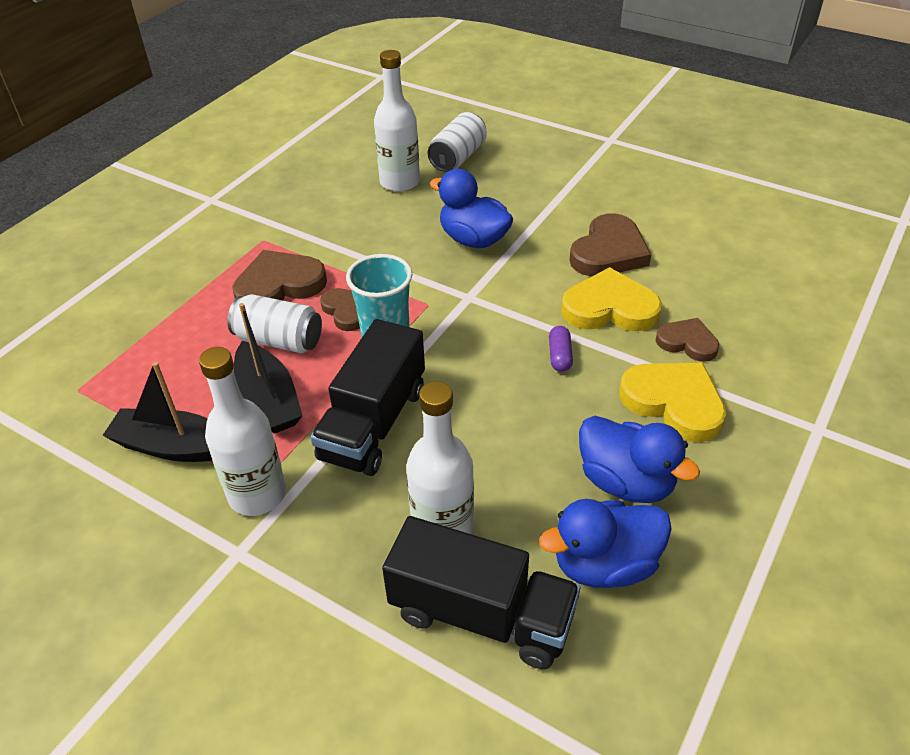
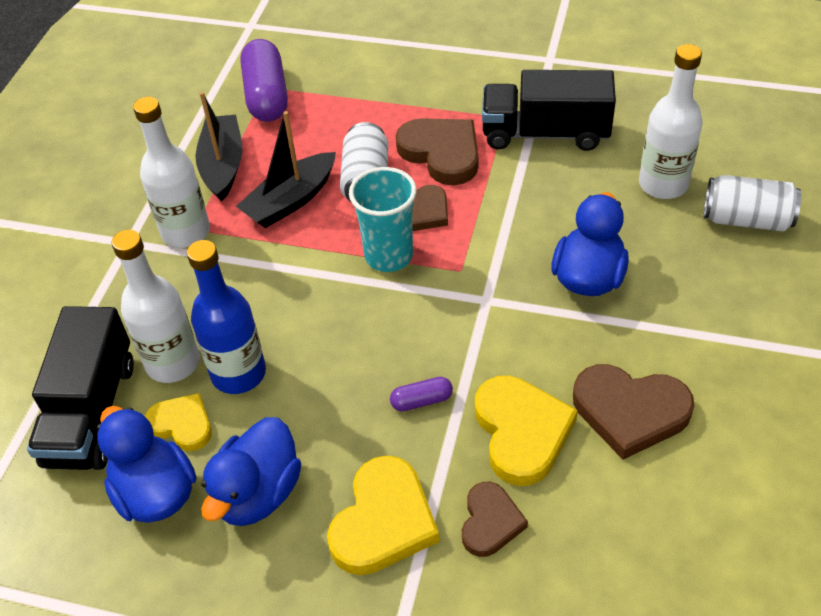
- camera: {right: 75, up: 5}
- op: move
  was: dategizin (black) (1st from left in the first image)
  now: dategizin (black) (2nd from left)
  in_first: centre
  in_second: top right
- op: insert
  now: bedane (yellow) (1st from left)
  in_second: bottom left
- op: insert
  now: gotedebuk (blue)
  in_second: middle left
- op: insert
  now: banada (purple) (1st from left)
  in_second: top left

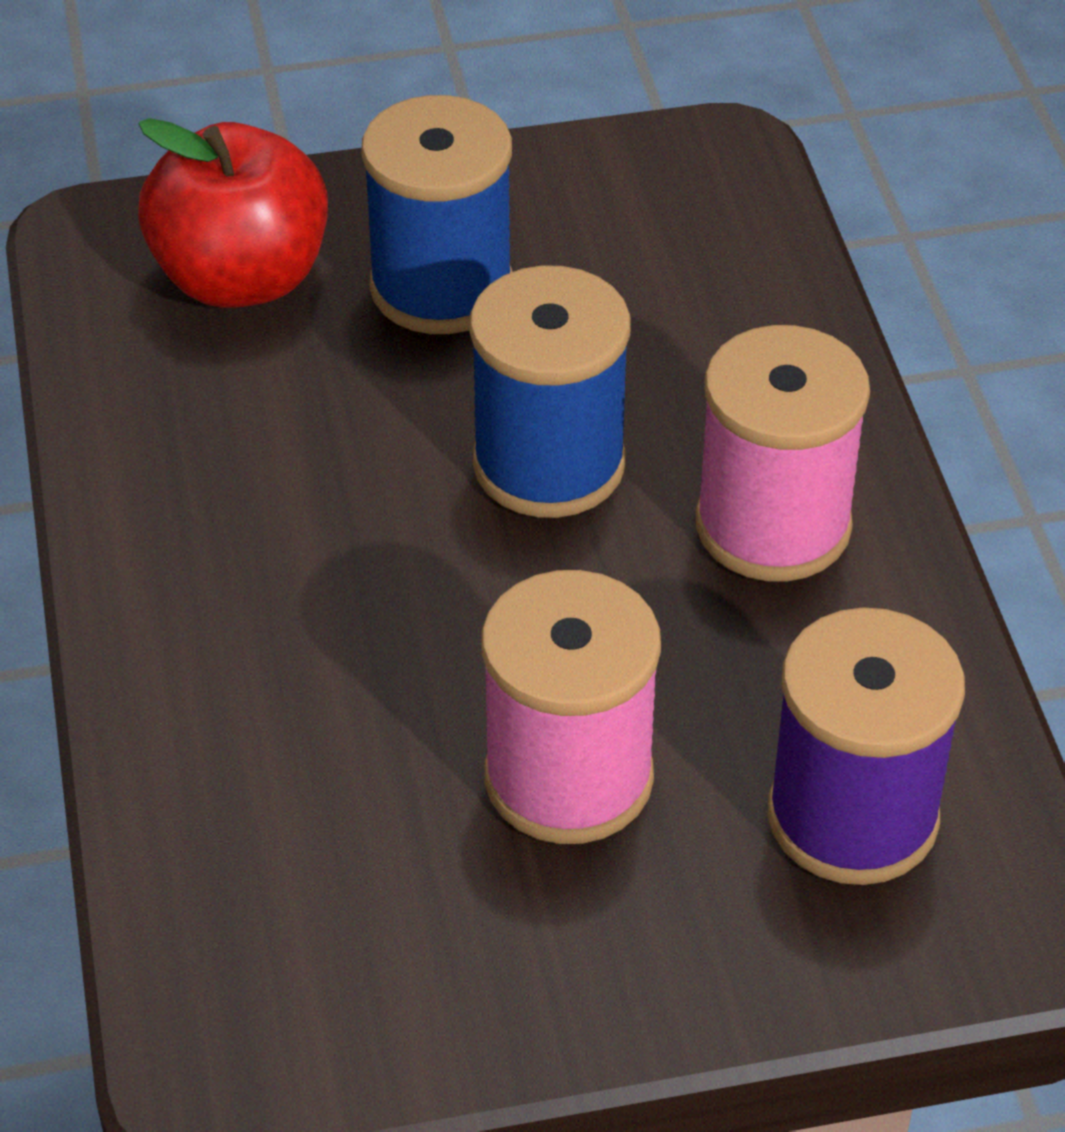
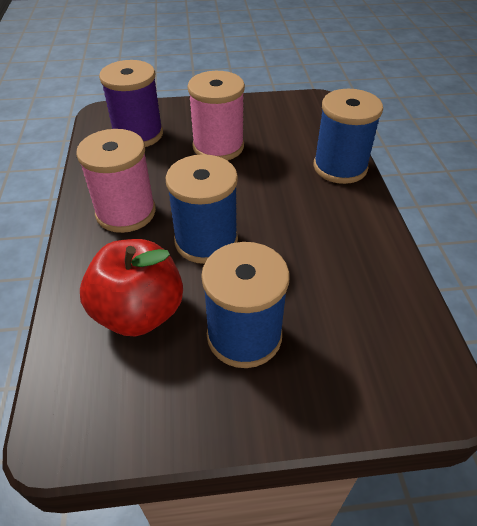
- camera: {right: -175, up: 0}
- op: move
  was: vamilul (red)
  in_first: top left
  in_second: middle left
- op: insert
  now: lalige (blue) (3rd from left)
  in_second: top right

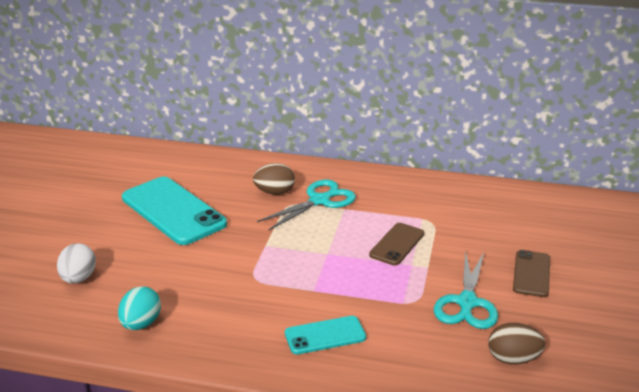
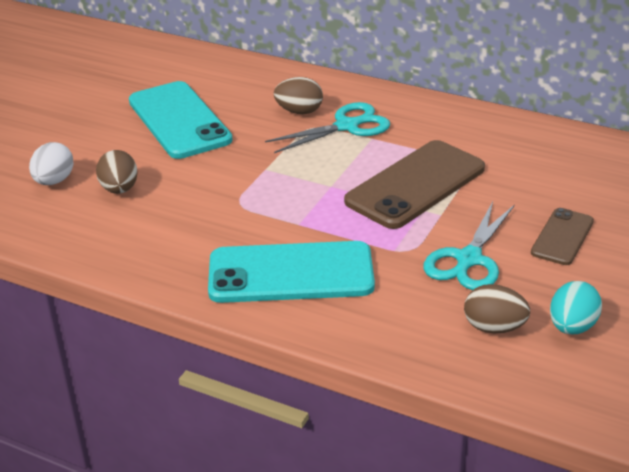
- camera: {right: 15, up: 5}
- op: move
  was: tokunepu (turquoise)
  in_first: bottom left
  in_second: middle right
- op: resize
  was: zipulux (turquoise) (2nd from left)
  in_first: bottom centre
  in_second: centre
  ratio: 1.86
- op: resize
  was: zipulux (brown) (1st from left)
  in_first: centre
  in_second: centre
  ratio: 1.86
- op: insert
  now: tokunepu (brown) (1st from left)
  in_second: middle left

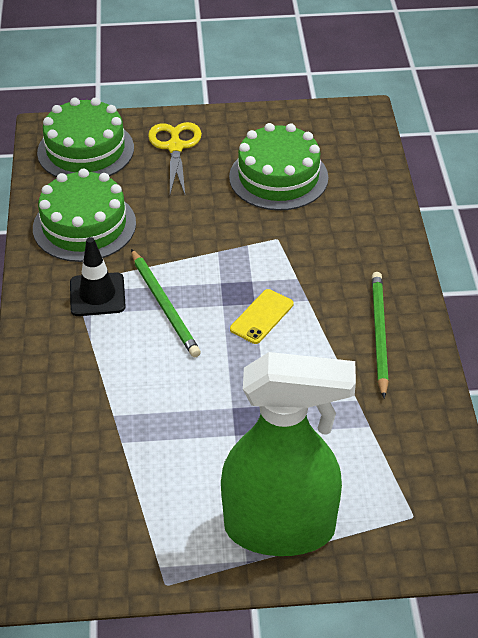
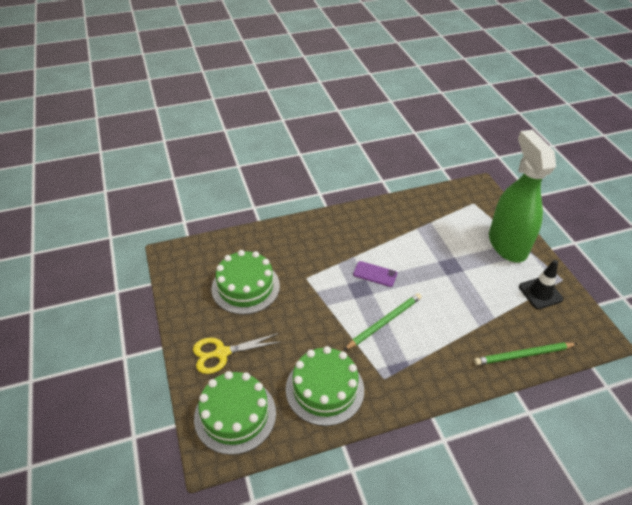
- camera: {right: -105, up: 0}
- op: move
  was: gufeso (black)
  in_first: middle left
  in_second: middle right
- op: recolor
  was: zipulux (yellow)
  now: zipulux (purple)
  in_first: centre
  in_second: centre
- op: move
  was: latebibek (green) (2nd from left)
  in_first: middle right
  in_second: bottom right

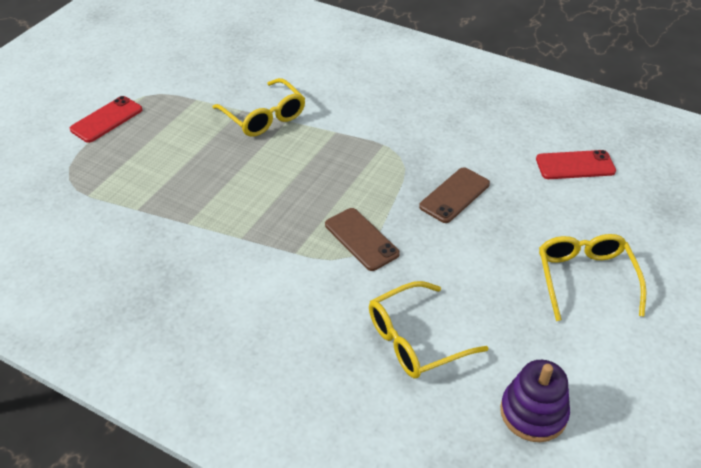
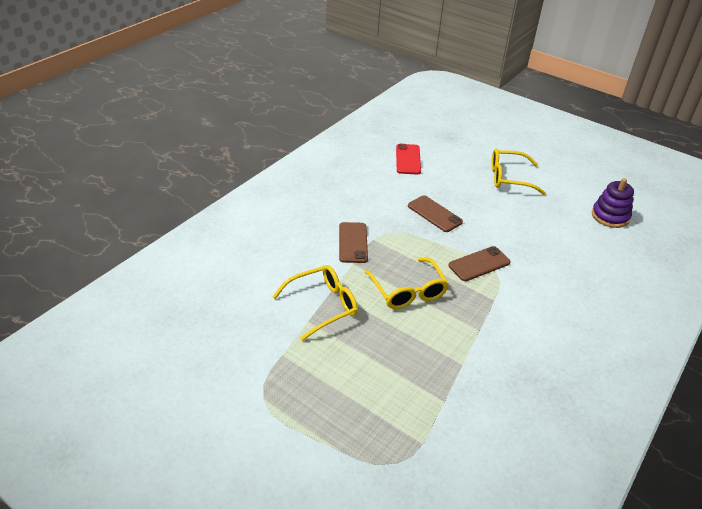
- camera: {right: -85, up: -5}
- op: delete
  was: zipulux (red) (1st from left)
  in_first: top left
- op: move
  was: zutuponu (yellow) (2nd from left)
  in_first: bottom centre
  in_second: centre
- op: insert
  now: zipulux (brown) (1st from left)
  in_second: centre

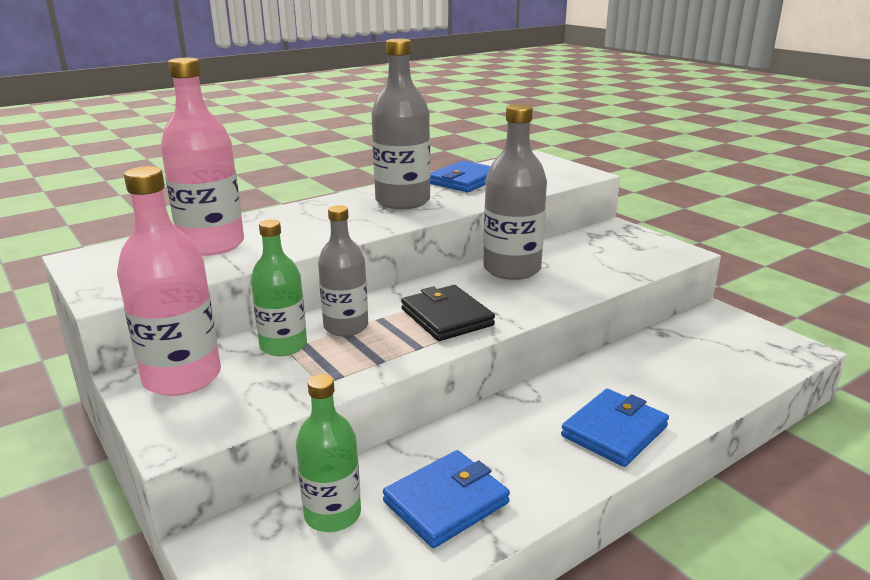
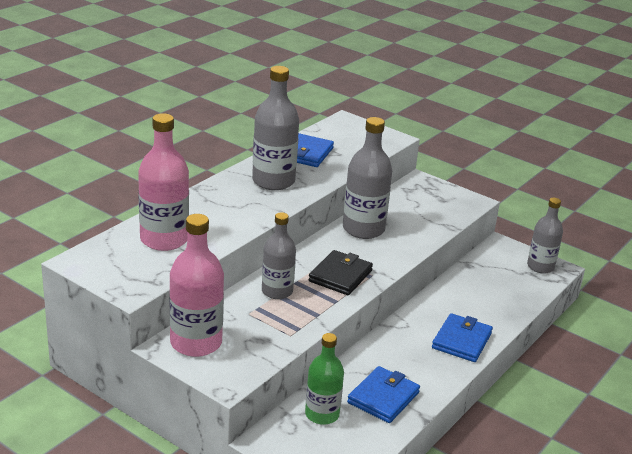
- camera: {right: -20, up: 5}
- op: delete
  was: gotedebuk (green) (1st from left)
  in_first: middle left
- op: rotate
  was: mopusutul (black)
  in_first: centre
  in_second: centre
  clockwise: 75
- op: insert
  now: gotedebuk (grey) (4th from left)
  in_second: middle right

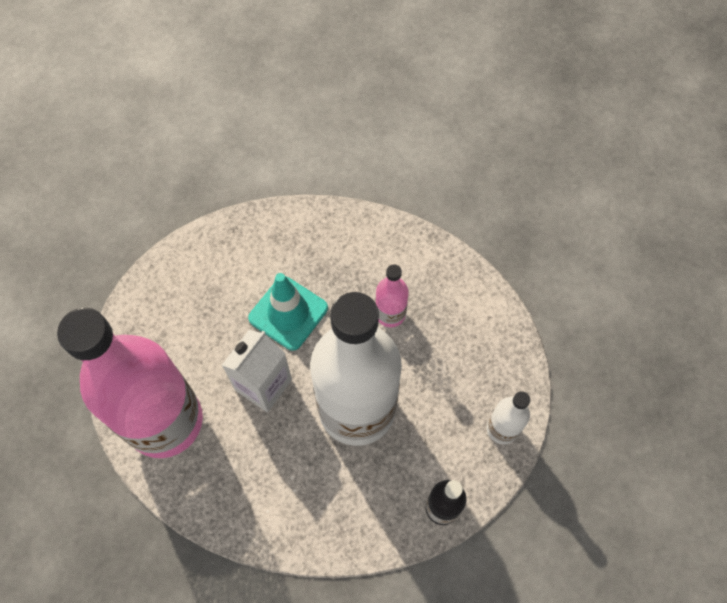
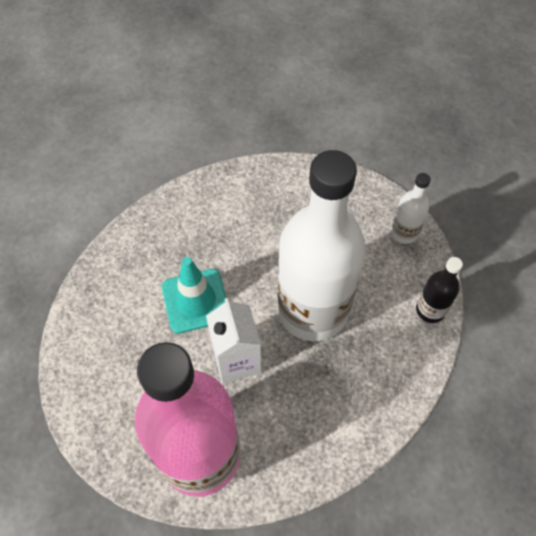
- camera: {right: -50, up: -5}
- op: delete
  was: gotedebuk (pink) (2nd from left)
  in_first: centre

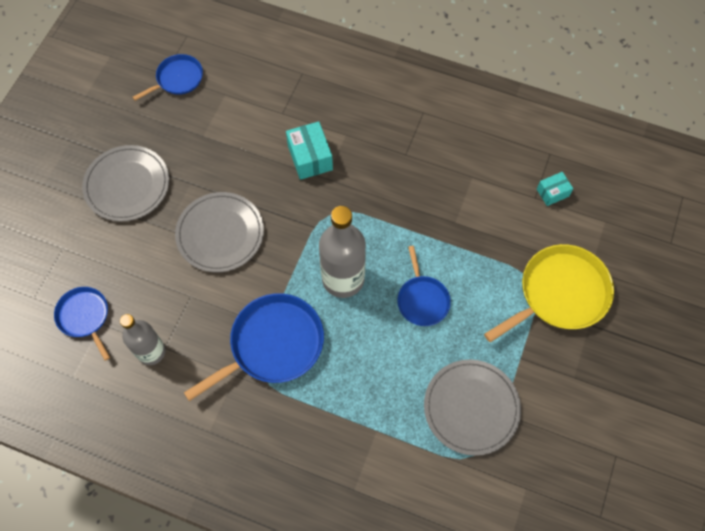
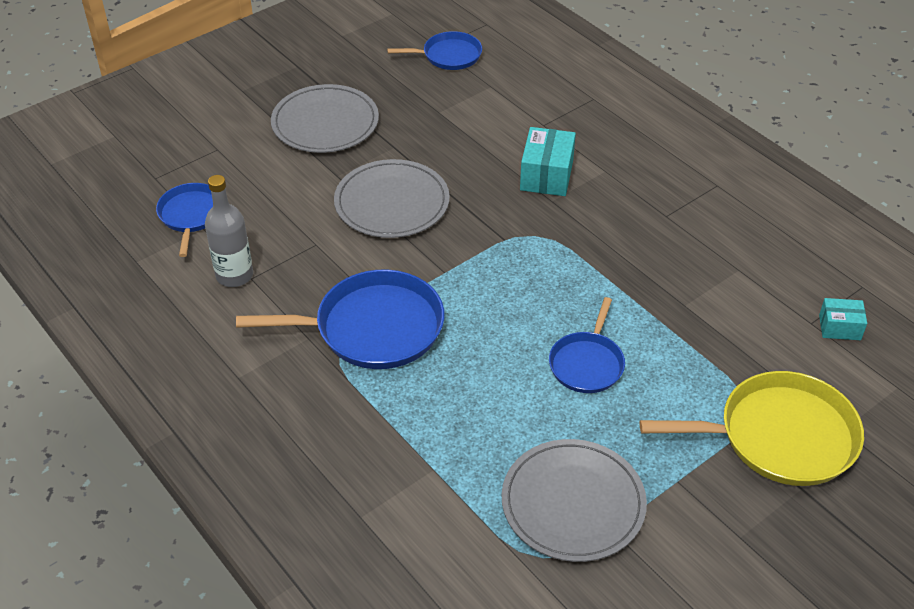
- camera: {right: 30, up: -20}
- op: delete
  was: gotedebuk (grey) (2nd from left)
  in_first: centre

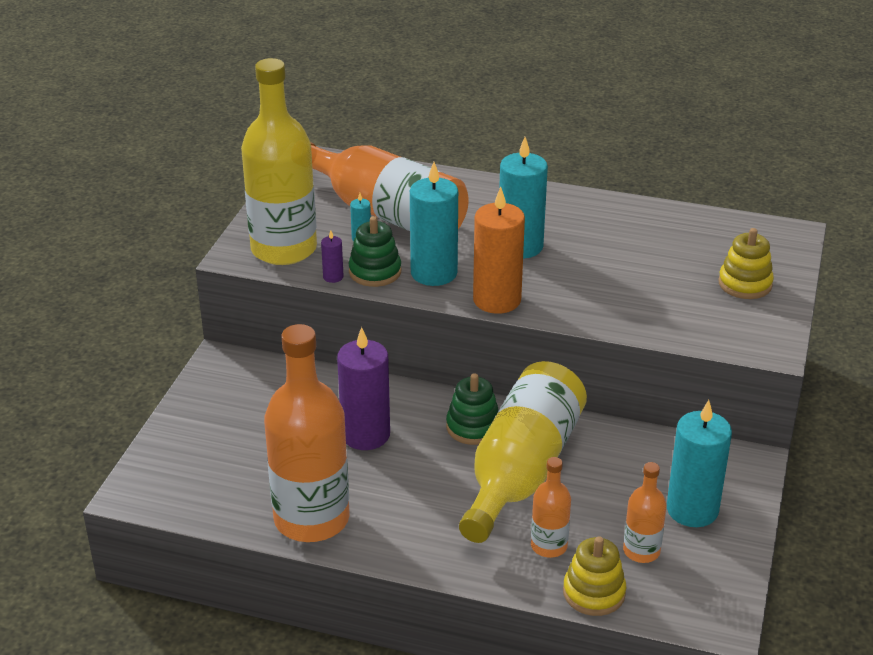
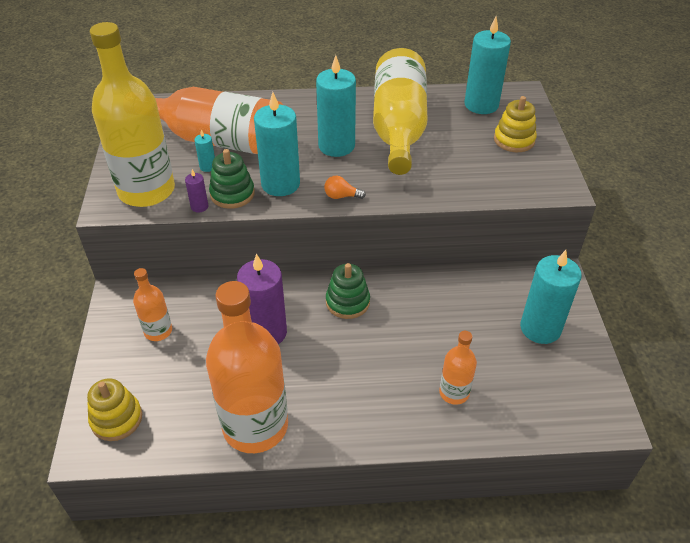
- camera: {right: -20, up: 10}
- op: move
  was: gotedebuk (yellow) (2nd from left)
  in_first: bottom centre
  in_second: top centre
- op: replace
  was: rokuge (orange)
  now: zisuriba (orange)
  in_first: centre
  in_second: centre
- op: move
  was: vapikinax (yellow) (1st from left)
  in_first: bottom right
  in_second: bottom left
- op: move
  was: gotedebuk (orange) (4th from left in the first image)
  now: gotedebuk (orange) (1st from left)
  in_first: bottom right
  in_second: middle left
- op: insert
  now: rokuge (turquoise) (4th from left)
  in_second: top right

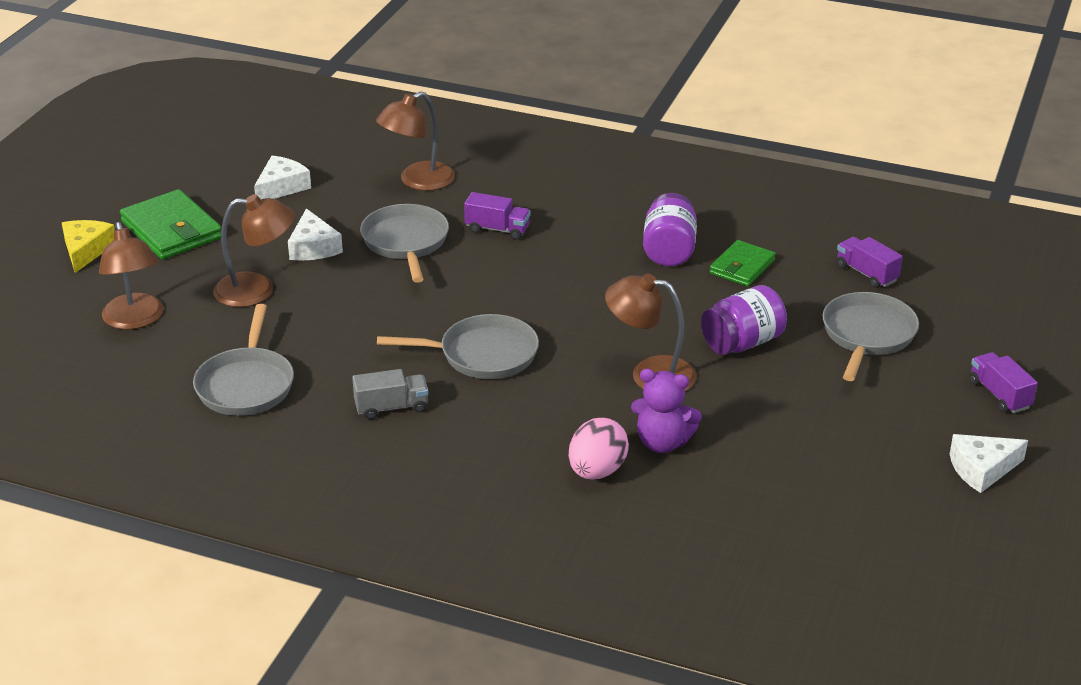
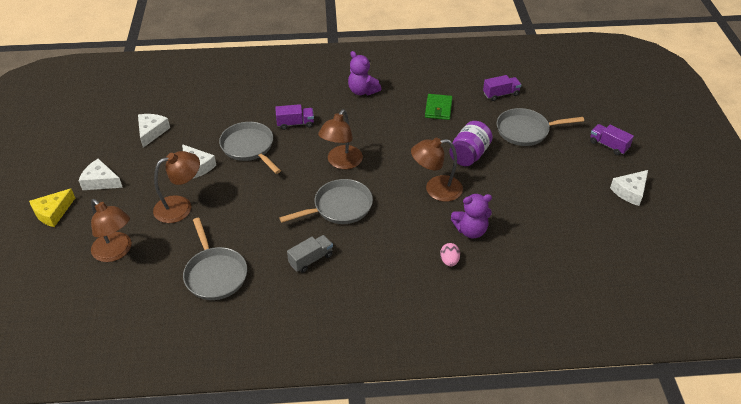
- camera: {right: -25, up: 10}
- op: rotate
  was: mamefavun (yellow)
  in_first: middle left
  in_second: middle left
  clockwise: -120
- op: replace
  was: mopusutul (green) (1st from left)
  now: mamefavun (white) (1st from left)
  in_first: top left
  in_second: middle left
- op: move
  was: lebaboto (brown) (3rd from left)
  in_first: top centre
  in_second: centre
- op: resize
  was: tokunepu (pink)
  in_first: centre
  in_second: centre
  ratio: 0.6
- op: delete
  was: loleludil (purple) (1st from left)
  in_first: centre
- op: rotate
  was: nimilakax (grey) (4th from left)
  in_first: middle right
  in_second: top right
  clockwise: -90
- op: rotate
  was: dategizin (purple) (2nd from left)
  in_first: middle right
  in_second: top right
  clockwise: 135
- op: insert
  now: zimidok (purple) (1st from left)
  in_second: top centre

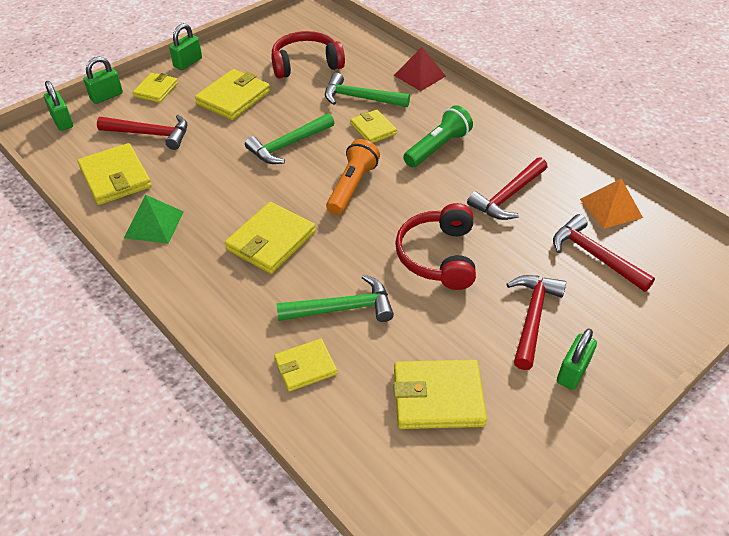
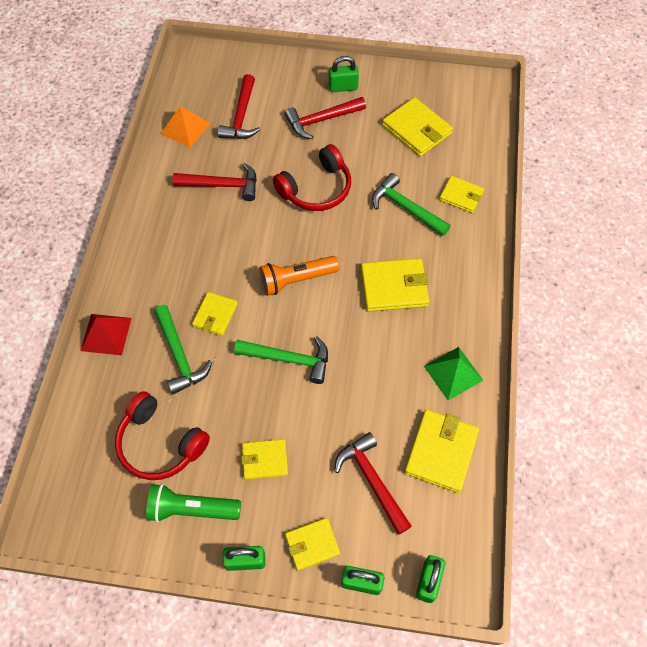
- camera: {right: -130, up: 15}
- op: resize
  was: mopusutul (yellow) (3rd from left in the first image)
  in_first: top left
  in_second: bottom centre
  ratio: 0.63
- op: move
  was: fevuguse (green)
  in_first: top centre
  in_second: bottom left

